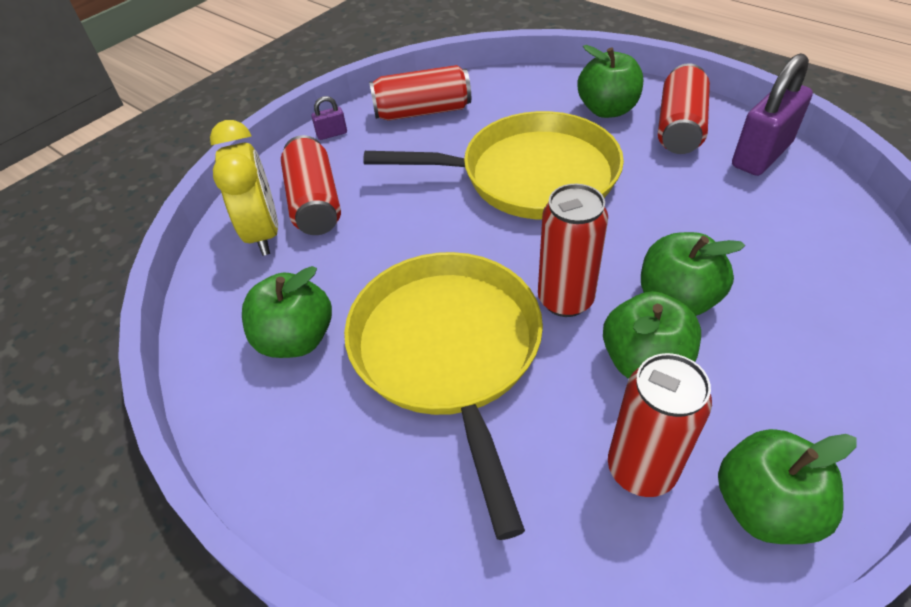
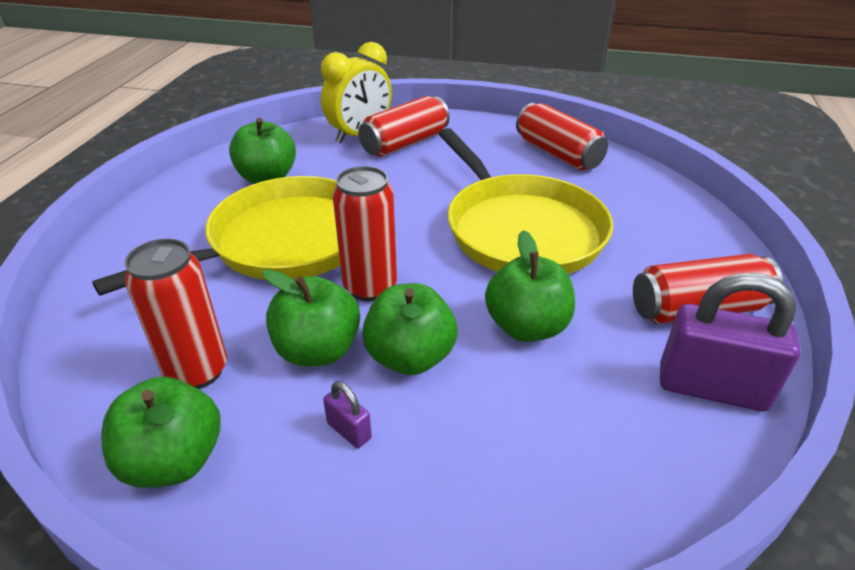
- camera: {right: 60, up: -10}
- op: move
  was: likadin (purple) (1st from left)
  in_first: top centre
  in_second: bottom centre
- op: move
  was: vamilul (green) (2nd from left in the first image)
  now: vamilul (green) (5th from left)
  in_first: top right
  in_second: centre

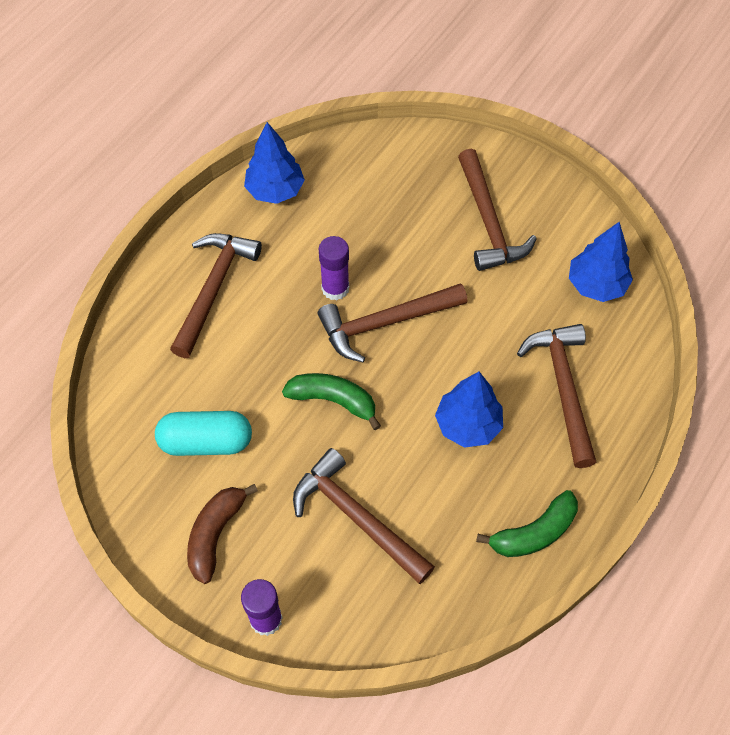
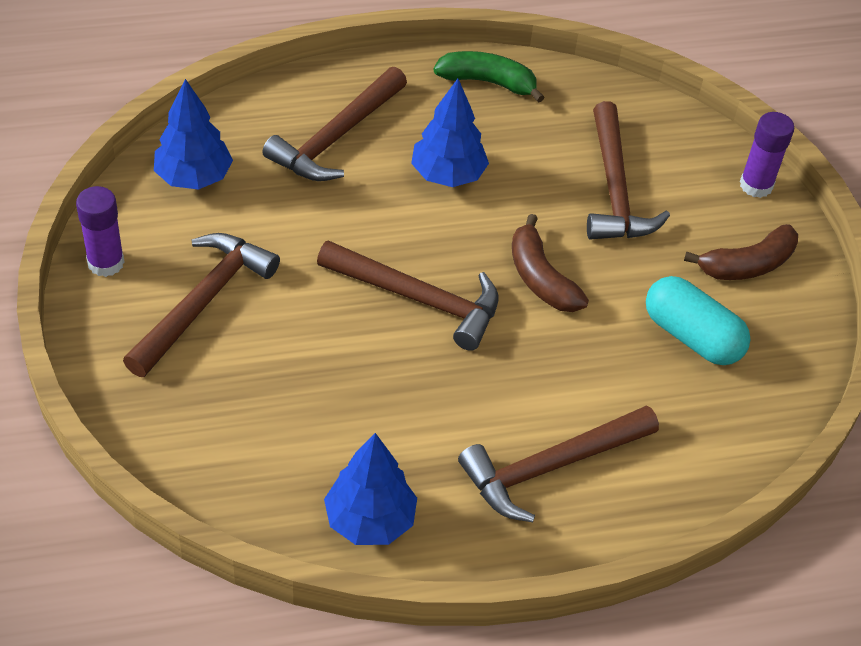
- camera: {right: -140, up: -10}
- op: recolor
  was: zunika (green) (1st from left)
  now: zunika (brown) (1st from left)
  in_first: centre
  in_second: centre
- op: move
  was: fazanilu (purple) (2nd from left in the first image)
  now: fazanilu (purple) (1st from left)
  in_first: centre
  in_second: middle left

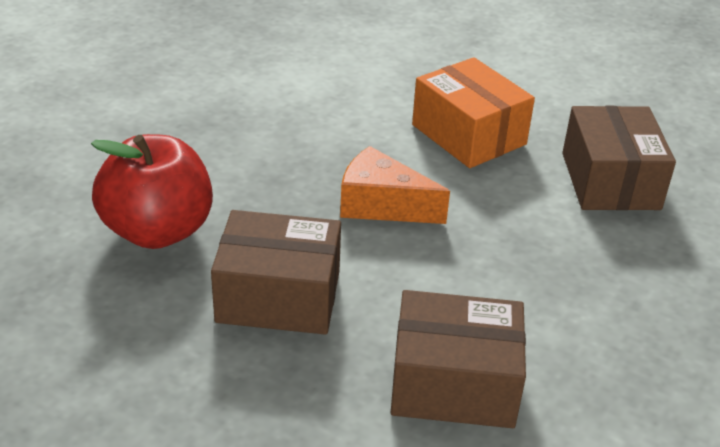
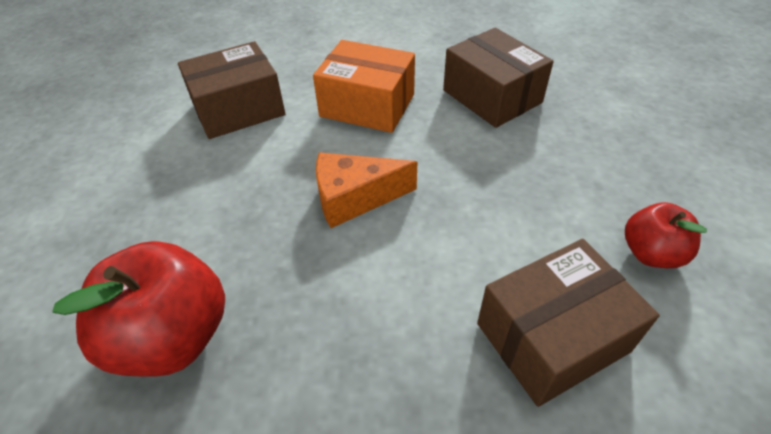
- camera: {right: -30, up: 10}
- op: move
  was: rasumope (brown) (1st from left)
  in_first: centre
  in_second: top left
- op: insert
  now: vamilul (red) (2nd from left)
  in_second: middle right

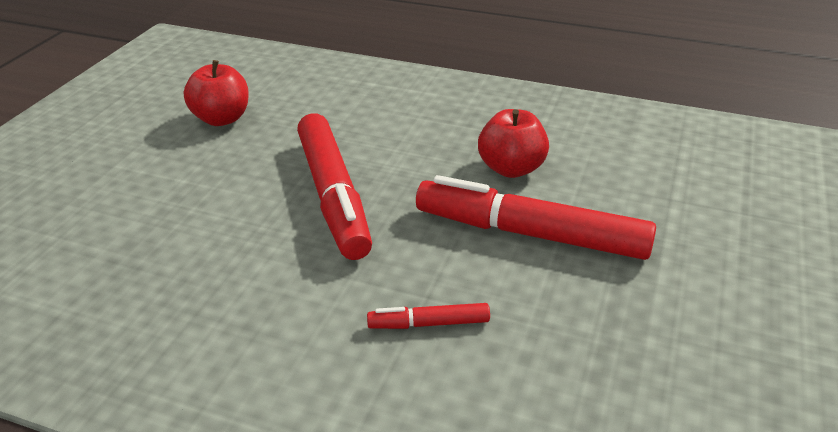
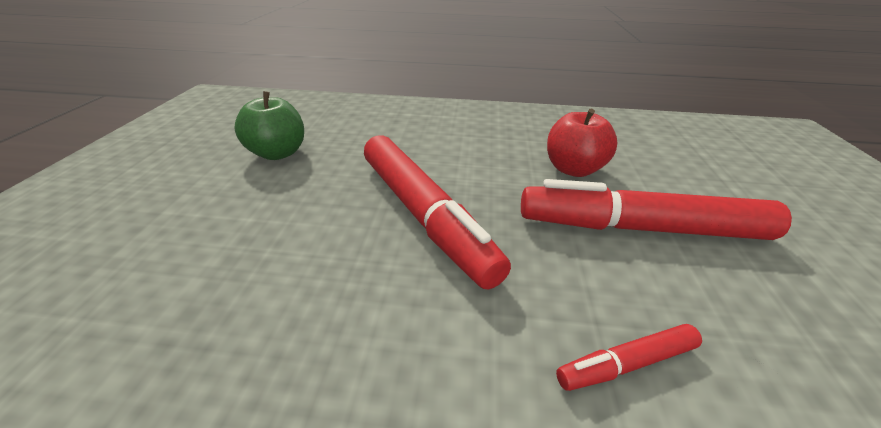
- camera: {right: -15, up: 0}
- op: recolor
  was: vamilul (red) (1st from left)
  now: vamilul (green)
  in_first: top left
  in_second: top left

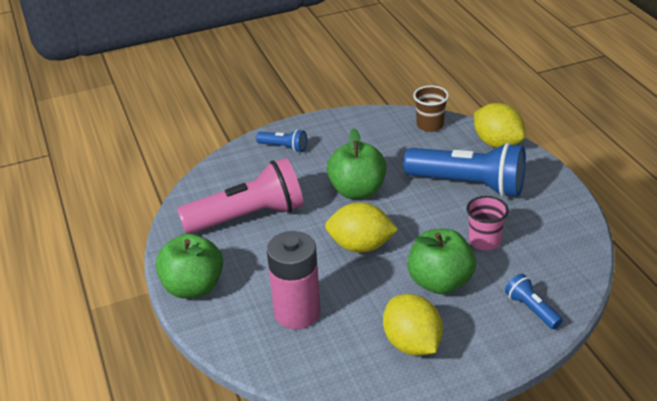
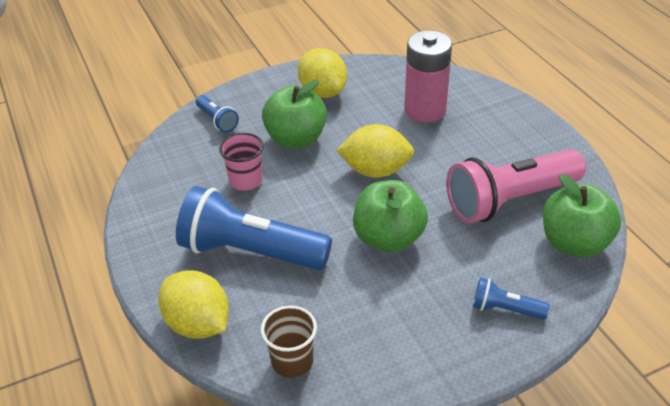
- camera: {right: 175, up: 5}
- op: move
  was: vamilul (green) (1st from left in the first image)
  now: vamilul (green) (3rd from left)
  in_first: middle left
  in_second: middle right

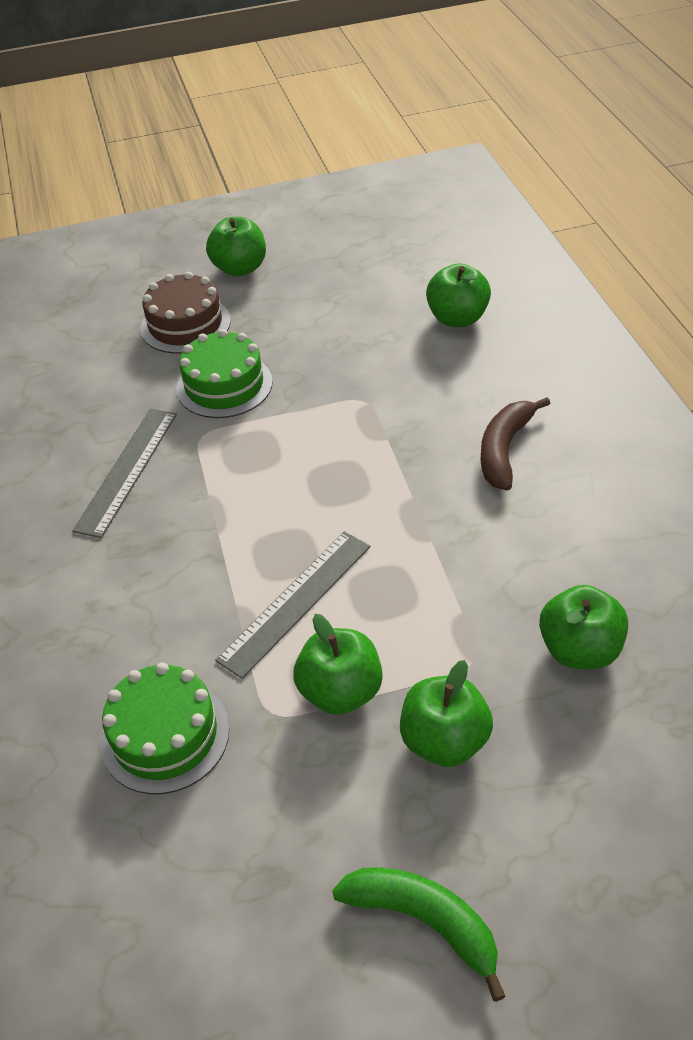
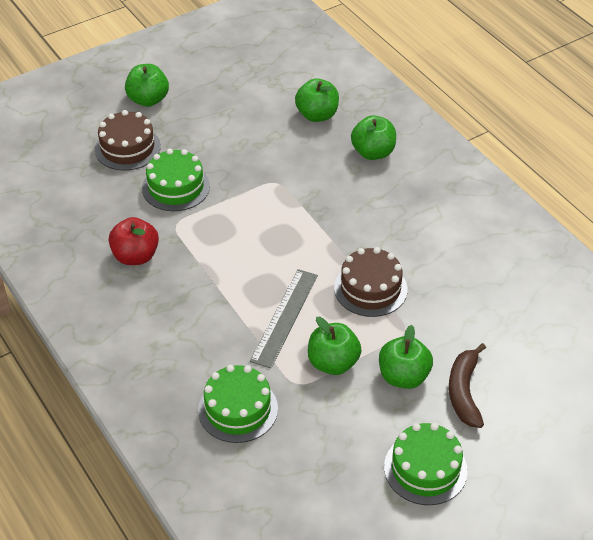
- camera: {right: -20, up: 0}
- op: replace
  was: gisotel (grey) (1st from left)
  now: vamilul (red)
  in_first: middle left
  in_second: middle left
- op: replace
  was: zunika (green)
  now: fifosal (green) (3rd from left)
  in_first: bottom centre
  in_second: bottom right
- op: move
  was: zunika (brown)
  in_first: middle right
  in_second: bottom right
- op: move
  was: vamilul (green) (5th from left in the first image)
  now: vamilul (green) (4th from left)
  in_first: middle right
  in_second: top centre
- op: insert
  now: fifosal (brown) (2nd from left)
  in_second: centre

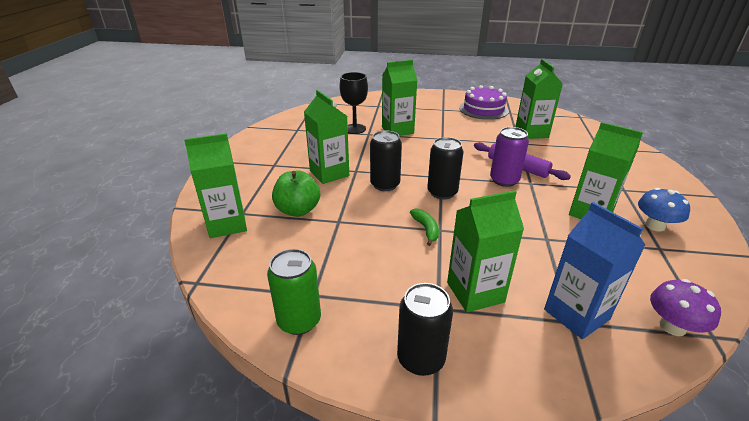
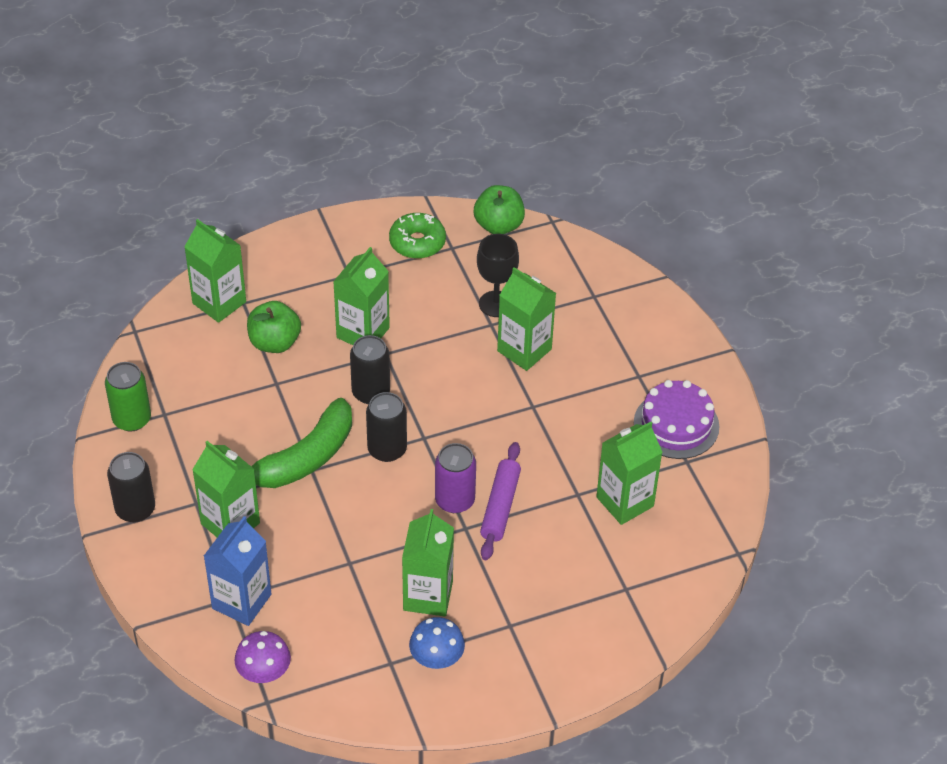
- camera: {right: 60, up: 15}
- op: resize
  was: zunika (green)
  in_first: centre
  in_second: middle left
  ratio: 2.29
- op: insert
  now: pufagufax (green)
  in_second: top centre
- op: insert
  now: vamilul (green) (2nd from left)
  in_second: top centre

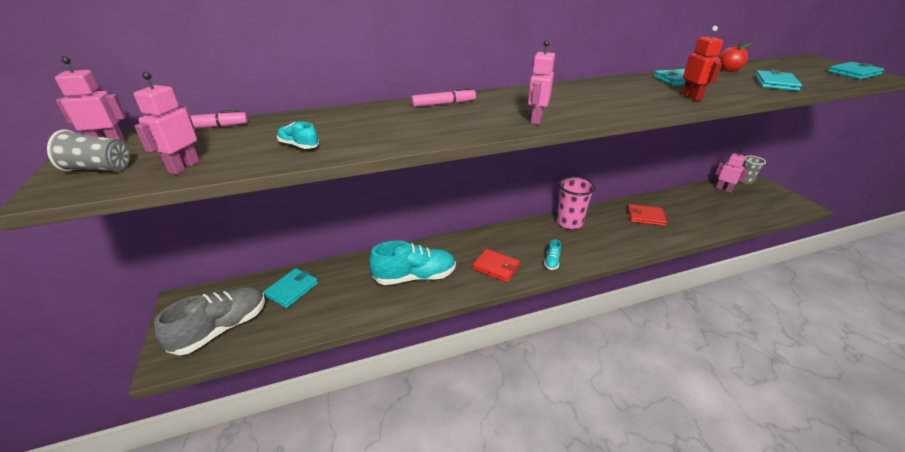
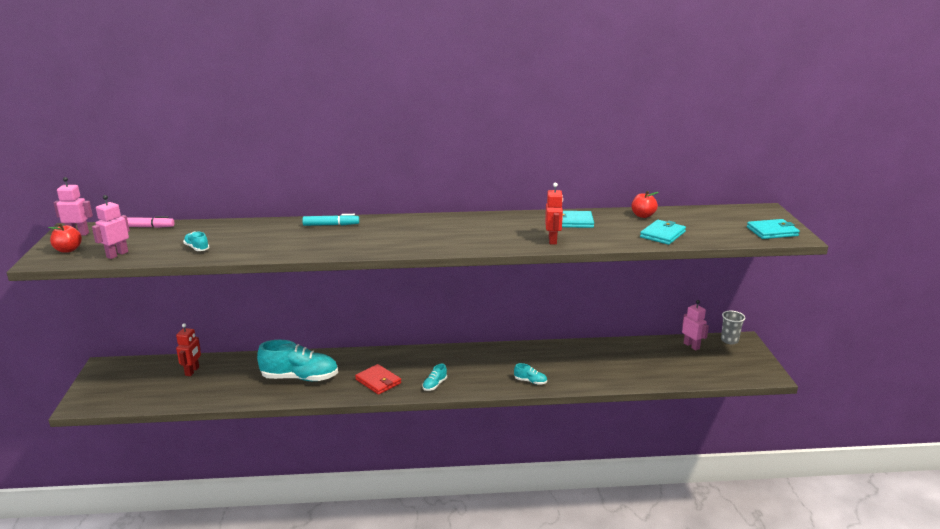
- camera: {right: 15, up: -10}
- op: replace
  was: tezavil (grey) (1st from left)
  now: vamilul (red) (1st from left)
  in_first: top left
  in_second: middle left
- op: delete
  was: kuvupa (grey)
  in_first: bottom left
- op: replace
  was: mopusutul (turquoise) (1st from left)
  now: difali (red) (1st from left)
  in_first: middle left
  in_second: middle left
- op: recolor
  was: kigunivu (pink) (2nd from left)
  now: kigunivu (turquoise)
  in_first: top centre
  in_second: centre
- op: delete
  was: difali (pink) (3rd from left)
  in_first: top centre
- op: delete
  was: tezavil (pink)
  in_first: centre
- op: delete
  was: mopusutul (red) (2nd from left)
  in_first: middle right
- op: insert
  now: kuvupa (turquoise) (4th from left)
  in_second: bottom centre

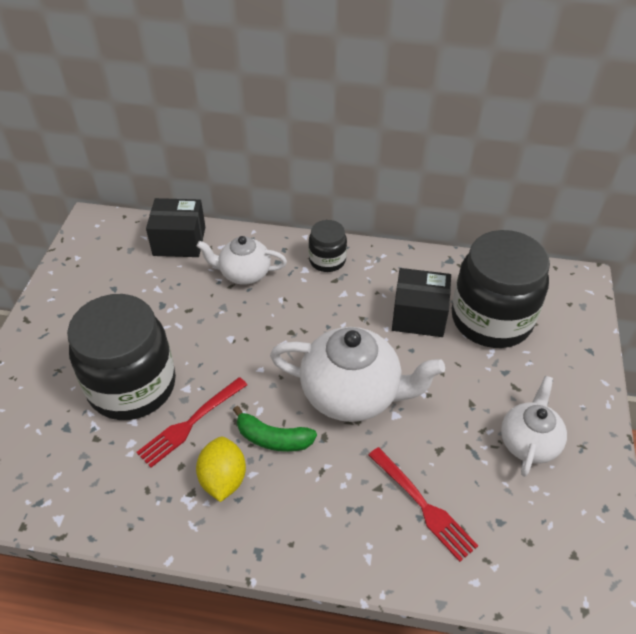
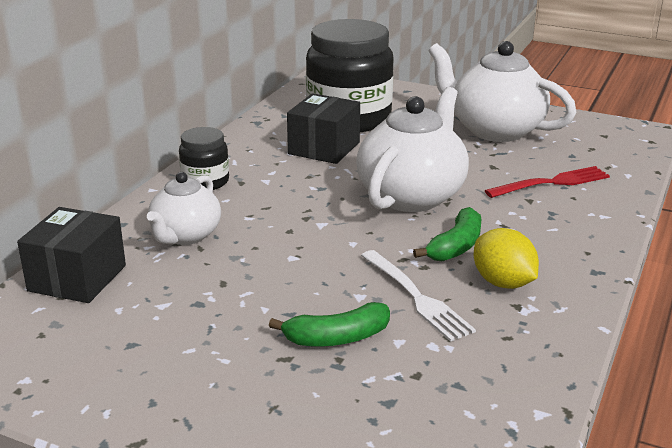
- camera: {right: -75, up: -20}
- op: replace
  was: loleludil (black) (1st from left)
  now: zunika (green) (1st from left)
  in_first: middle left
  in_second: bottom centre
- op: recolor
  was: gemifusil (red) (1st from left)
  now: gemifusil (white)
  in_first: middle left
  in_second: centre
- op: rotate
  was: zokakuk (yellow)
  in_first: bottom centre
  in_second: middle right
  clockwise: 45
- op: resize
  was: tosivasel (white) (3rd from left)
  in_first: bottom right
  in_second: top right
  ratio: 1.66

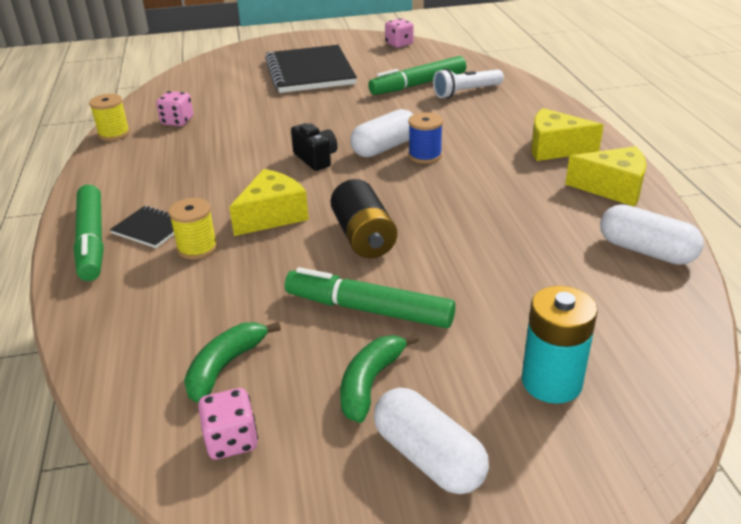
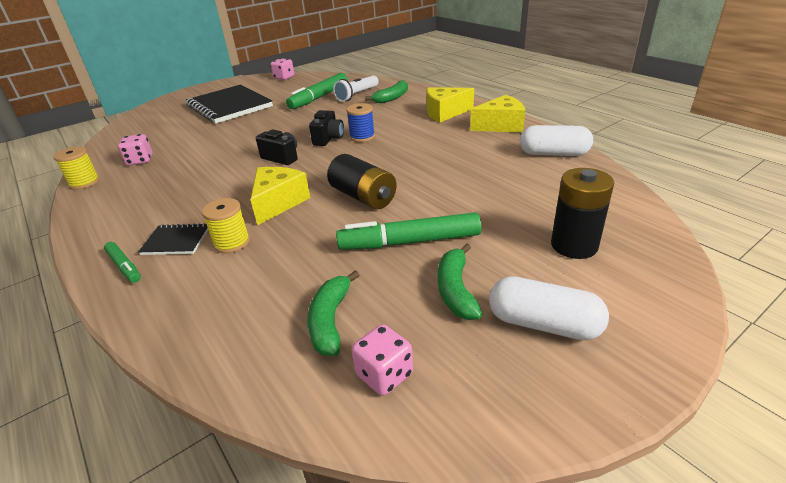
- camera: {right: -25, up: 0}
- op: resize
  was: kigunivu (green) (1st from left)
  in_first: middle left
  in_second: middle left
  ratio: 0.52
- op: replace
  was: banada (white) (1st from left)
  now: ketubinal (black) (2nd from left)
  in_first: top centre
  in_second: top centre
- op: recolor
  was: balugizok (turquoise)
  now: balugizok (black) (2nd from left)
  in_first: middle right
  in_second: middle right
- op: insert
  now: zunika (green) (2nd from left)
  in_second: top centre

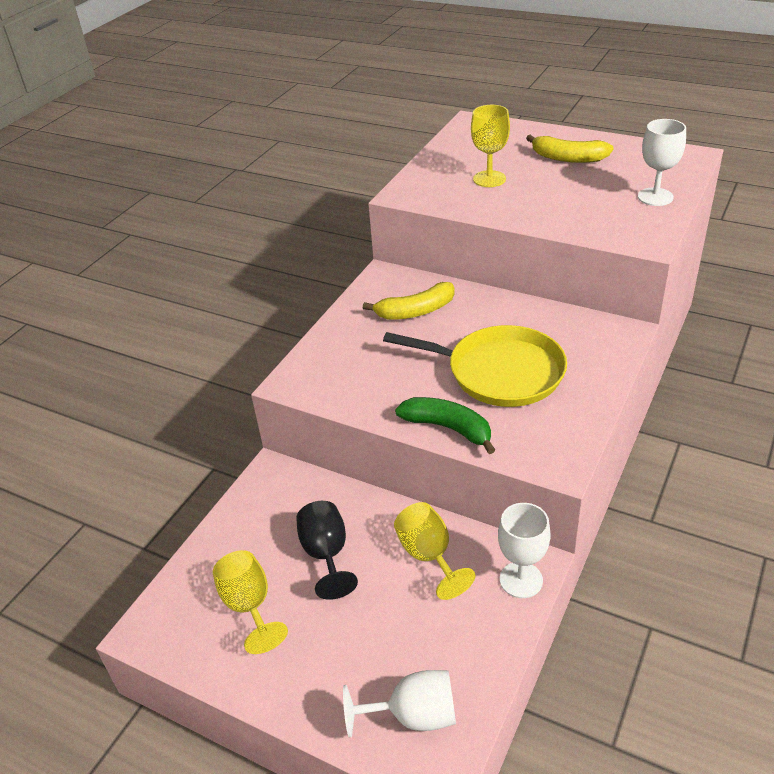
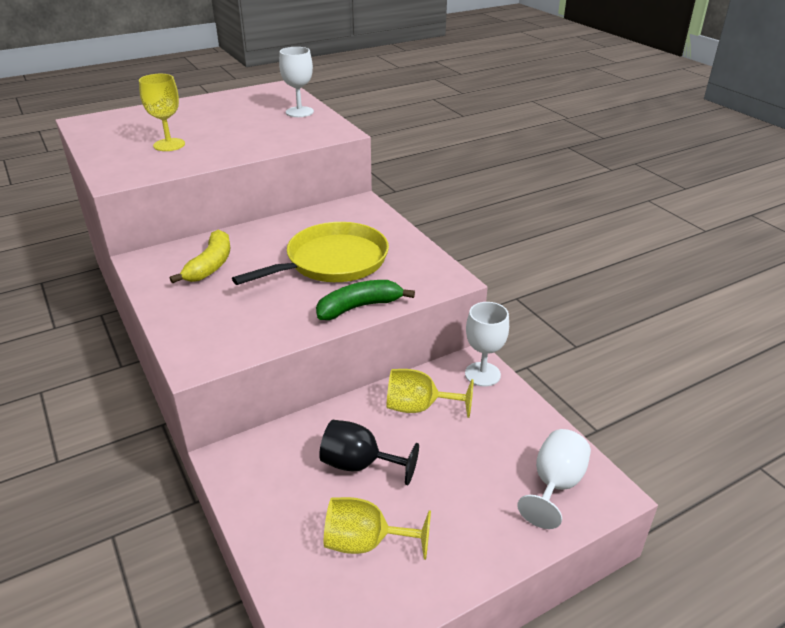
- camera: {right: -60, up: -5}
- op: delete
  was: zunika (yellow) (2nd from left)
  in_first: top right

